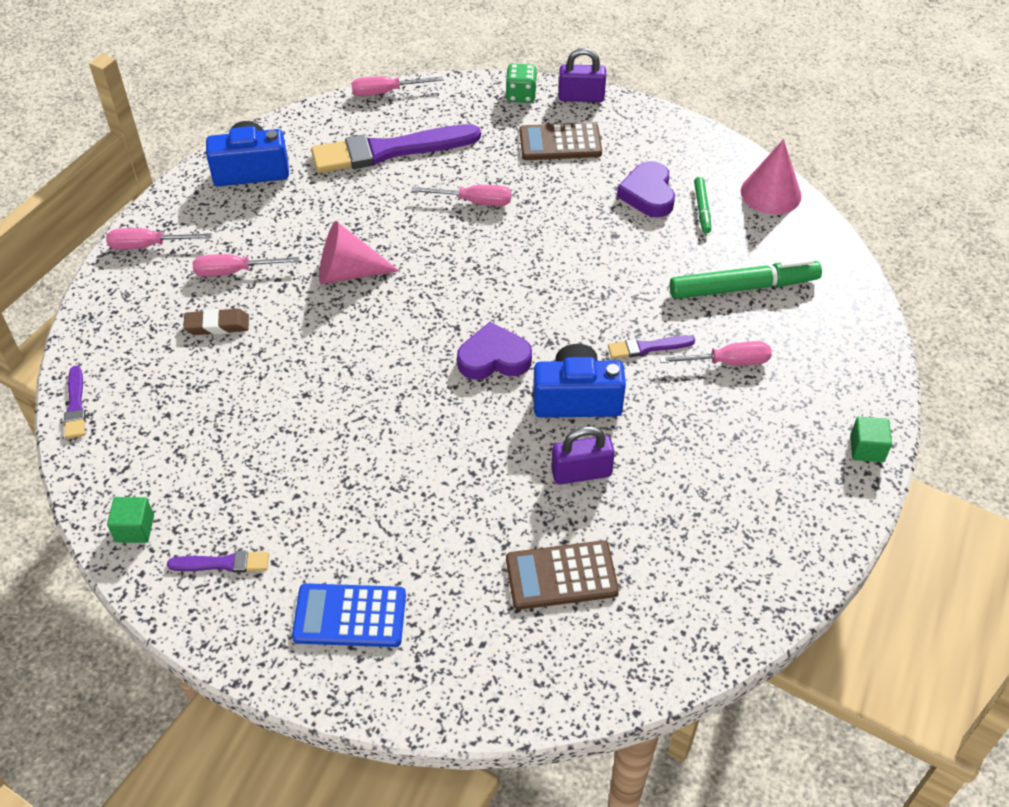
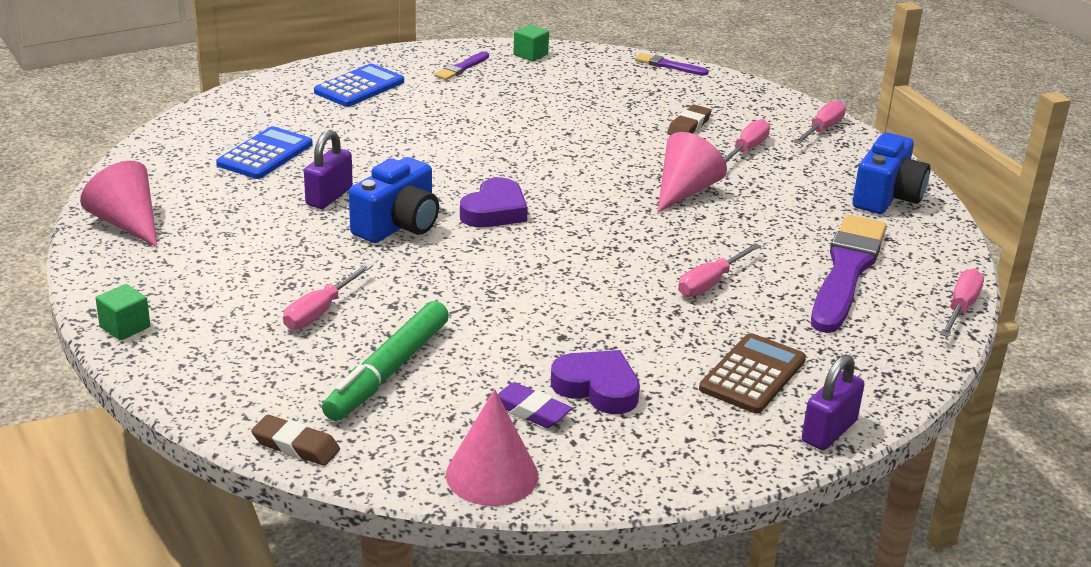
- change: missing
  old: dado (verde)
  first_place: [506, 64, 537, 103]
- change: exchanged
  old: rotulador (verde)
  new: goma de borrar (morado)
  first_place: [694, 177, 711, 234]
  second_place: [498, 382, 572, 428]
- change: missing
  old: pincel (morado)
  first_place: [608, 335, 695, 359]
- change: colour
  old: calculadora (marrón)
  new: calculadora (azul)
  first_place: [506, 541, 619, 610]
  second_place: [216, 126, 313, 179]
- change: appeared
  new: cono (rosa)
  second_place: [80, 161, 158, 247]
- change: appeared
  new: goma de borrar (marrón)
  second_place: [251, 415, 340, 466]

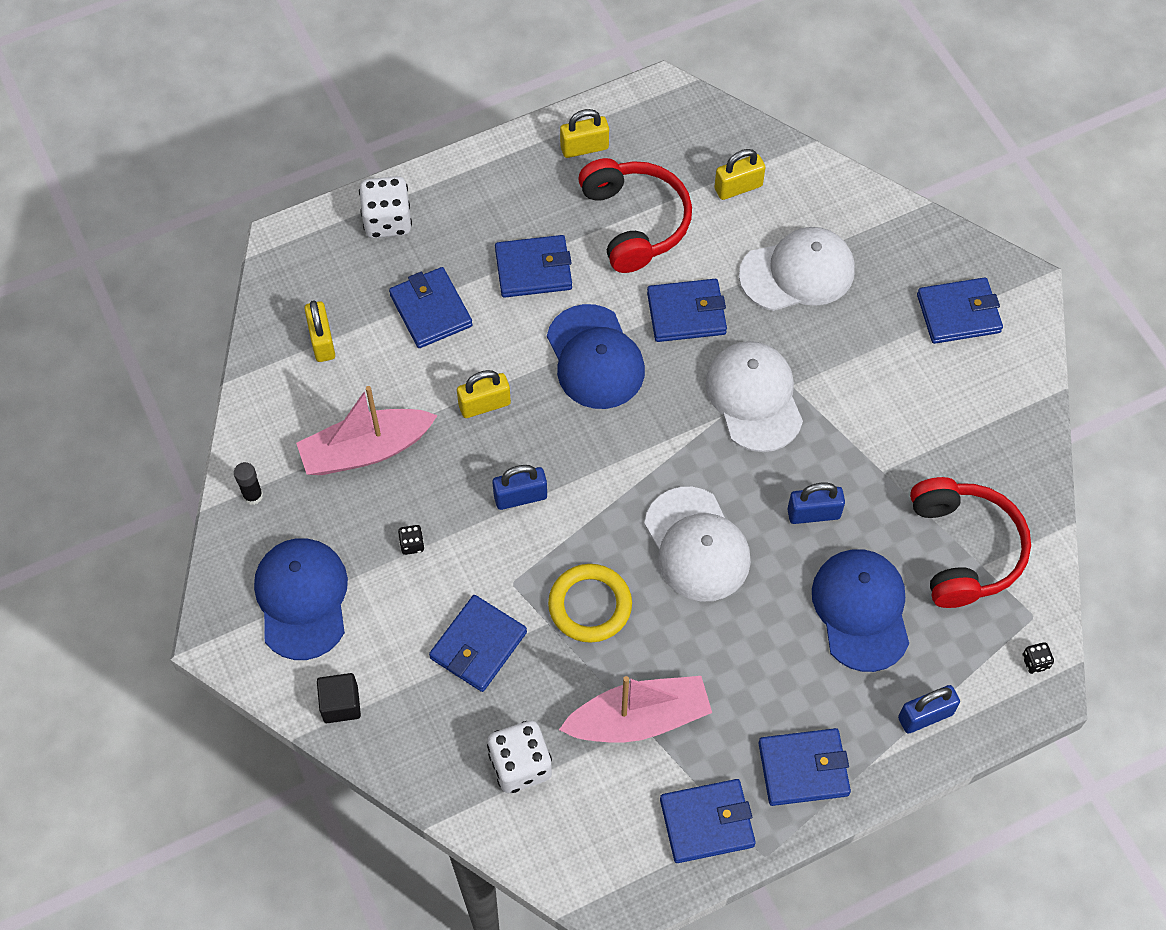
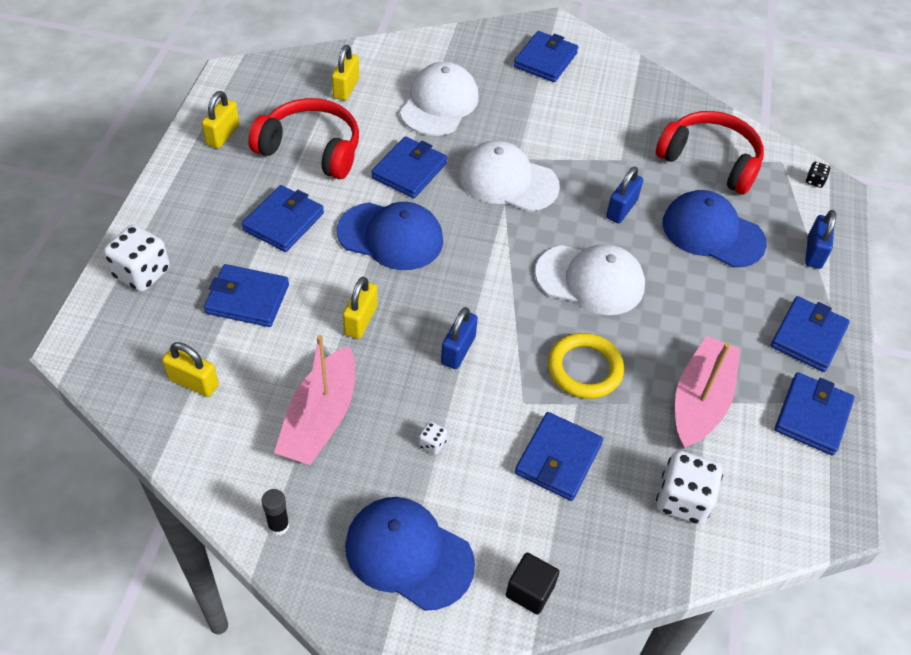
- change: colour
  old: dado (negro)
  new: dado (blanco)
  first_place: [398, 525, 425, 555]
  second_place: [419, 421, 447, 455]
- change: spun
  old: cartera (azul)
  first_place: [429, 595, 527, 692]
  second_place: [515, 412, 603, 501]
  degrees: 45

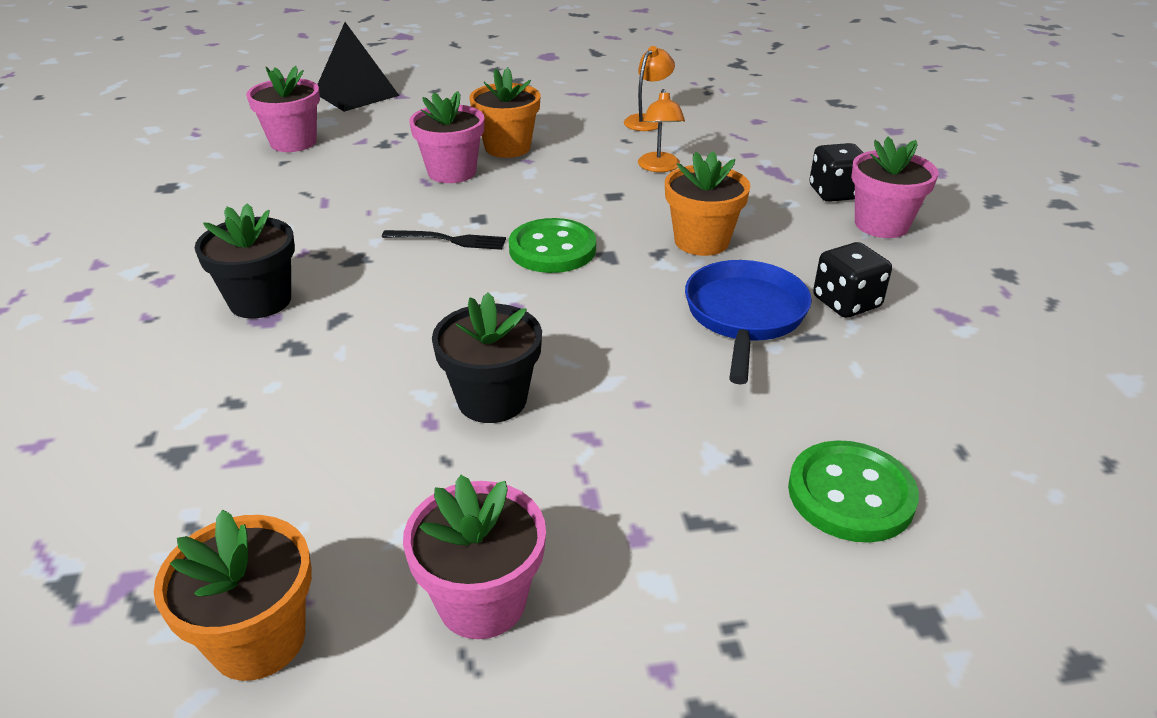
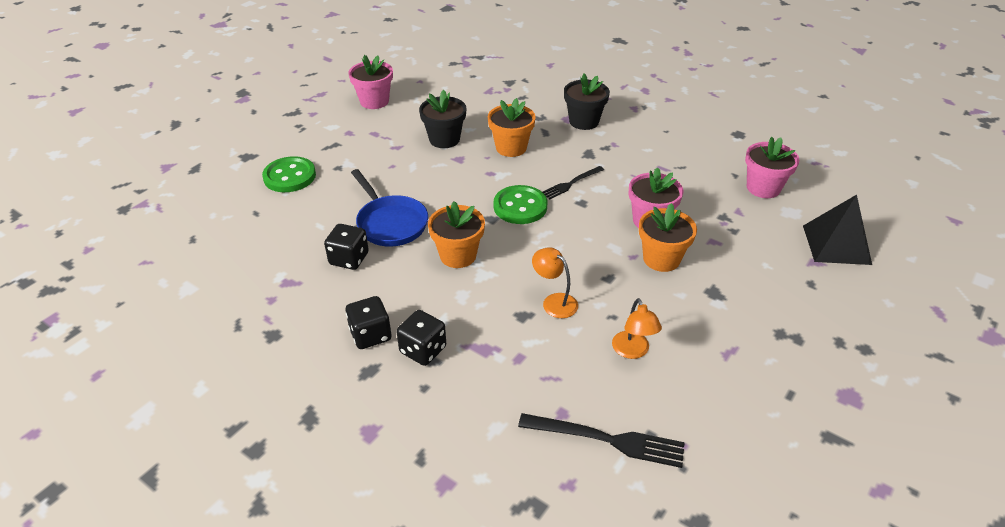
- change: exchanged
  old: maceta (rosa)
  new: dado (negro)
  first_place: [851, 137, 939, 238]
  second_place: [346, 296, 391, 349]
- change: relocated
  old: maceta (naranja)
  first_place: [154, 510, 312, 681]
  second_place: [488, 98, 536, 157]
- change: appeared
  new: tenedor (negro)
  second_place: [518, 413, 685, 468]

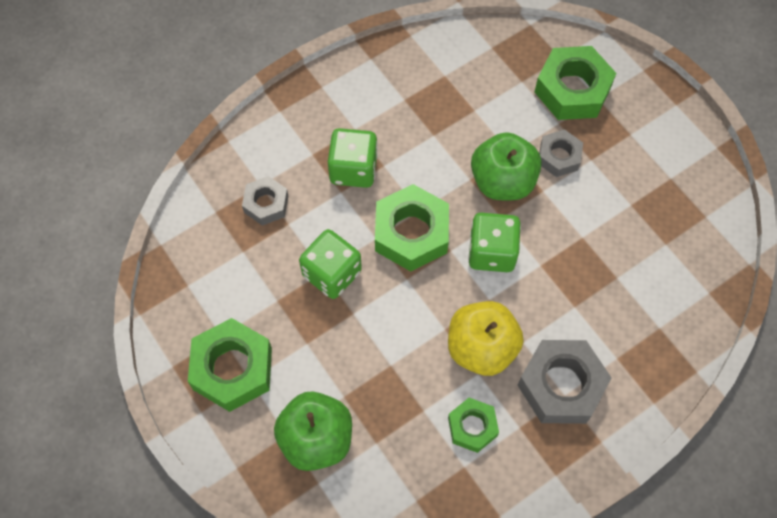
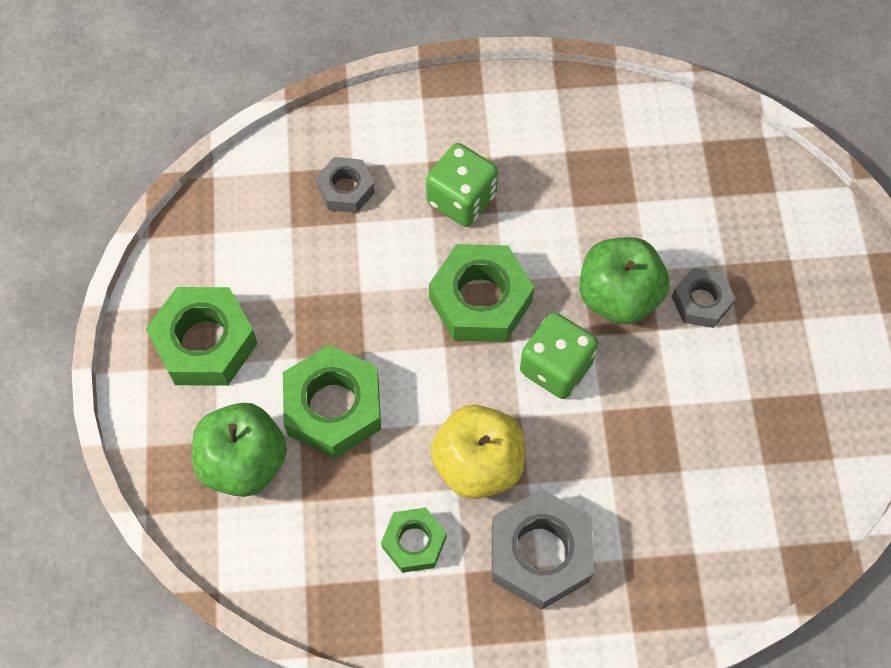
- change: relocated
  old: tuerca (verde)
  first_place: [534, 46, 616, 120]
  second_place: [283, 345, 381, 458]
- change: missing
  old: dado (verde)
  first_place: [299, 229, 362, 299]

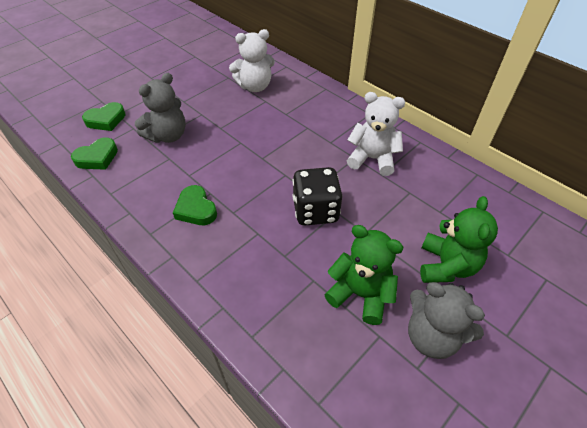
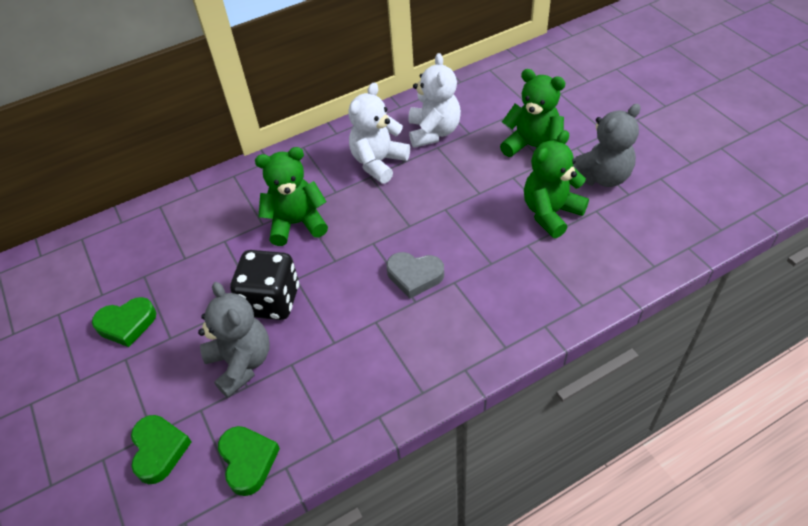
- change: relocated
  old: osito (blanco)
  first_place: [229, 29, 275, 92]
  second_place: [408, 53, 461, 148]
- change: relocated
  old: dado (negro)
  first_place: [293, 167, 342, 225]
  second_place: [230, 250, 299, 320]
- change: relocated
  old: corazón (verde)
  first_place: [173, 185, 217, 225]
  second_place: [92, 297, 156, 347]
- change: appeared
  new: osito (verde)
  second_place: [255, 147, 328, 246]
- change: appeared
  new: corazón (gris)
  second_place: [386, 252, 444, 299]

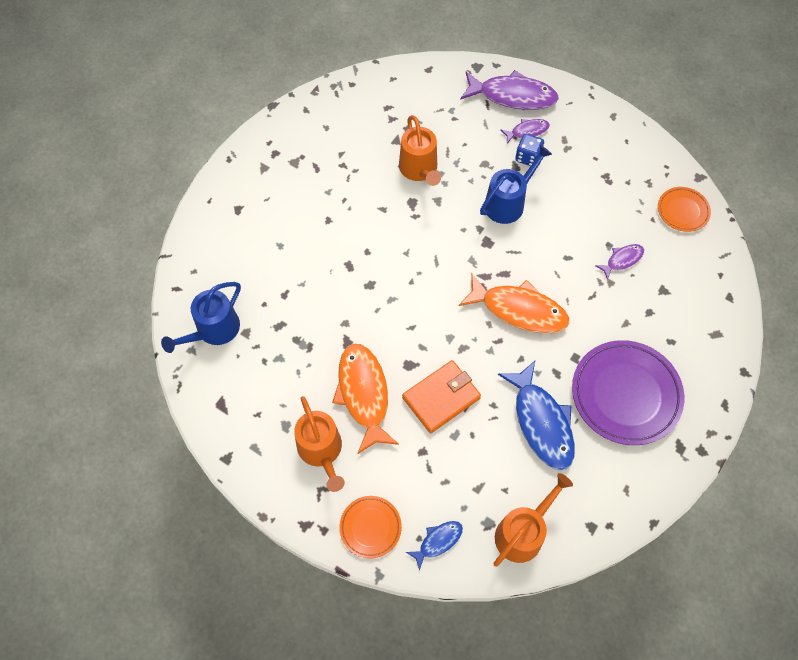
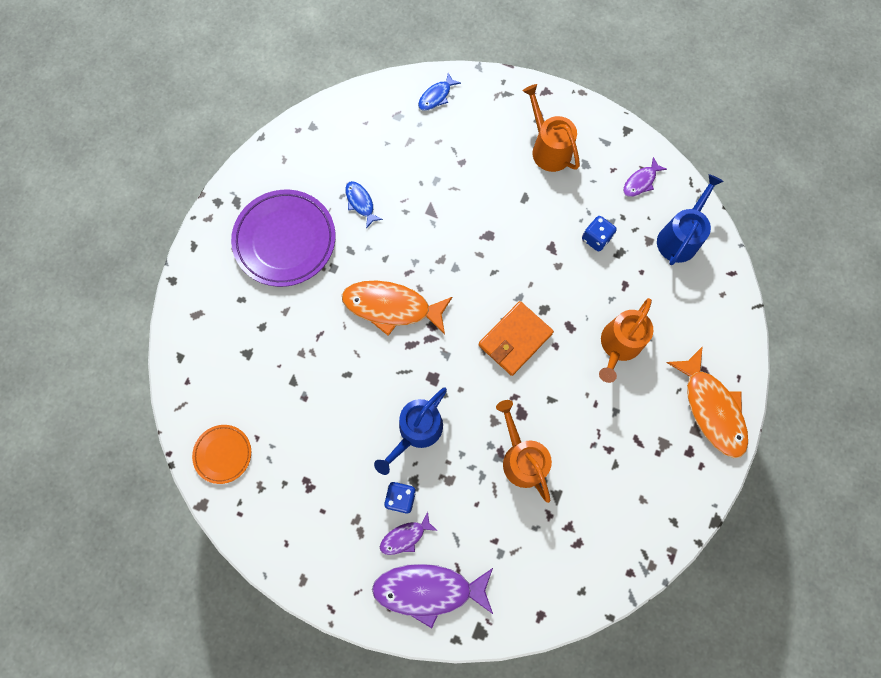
- change: relocated
  old: pez (morado)
  first_place: [595, 244, 644, 280]
  second_place: [623, 157, 667, 197]
- change: relocated
  old: pez (naranja)
  first_place: [332, 344, 399, 454]
  second_place: [666, 346, 748, 458]
- change: relocated
  old: cartera (naranja)
  first_place: [402, 360, 481, 433]
  second_place: [479, 301, 554, 376]
- change: size
  old: pez (azul)
  first_place: [498, 361, 575, 470]
  second_place: [345, 181, 383, 229]
  factor: 0.5
- change: relocated
  old: regadera (naranja)
  first_place: [493, 473, 573, 567]
  second_place: [599, 298, 653, 383]
- change: missing
  old: plato (naranja)
  first_place: [339, 496, 402, 559]
- change: appeared
  new: dado (azul)
  second_place: [582, 216, 617, 251]

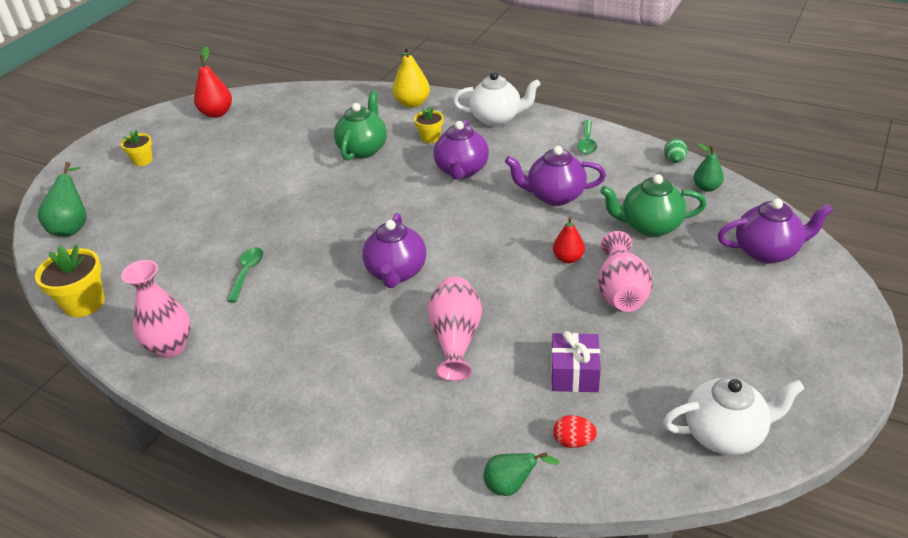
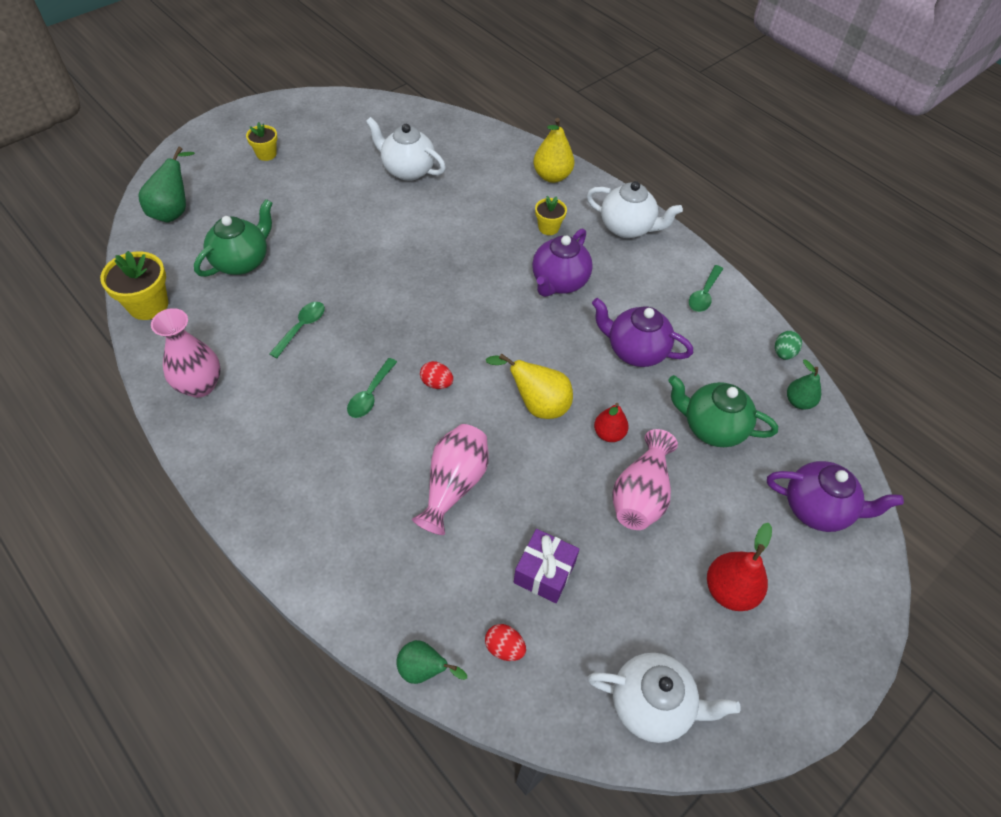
- change: relocated
  old: pera (rojo)
  first_place: [194, 46, 232, 118]
  second_place: [707, 523, 772, 611]
- change: relocated
  old: tetera (verde)
  first_place: [334, 91, 387, 161]
  second_place: [194, 199, 273, 277]
- change: exchanged
  old: tetera (morado)
  new: huevo (rojo)
  first_place: [362, 213, 426, 288]
  second_place: [420, 361, 453, 389]
- change: appeared
  new: tetera (blanco)
  second_place: [366, 117, 446, 181]
- change: appeared
  new: pera (amarillo)
  second_place: [486, 353, 573, 419]
- change: appeared
  new: cuchara (verde)
  second_place: [347, 358, 397, 418]

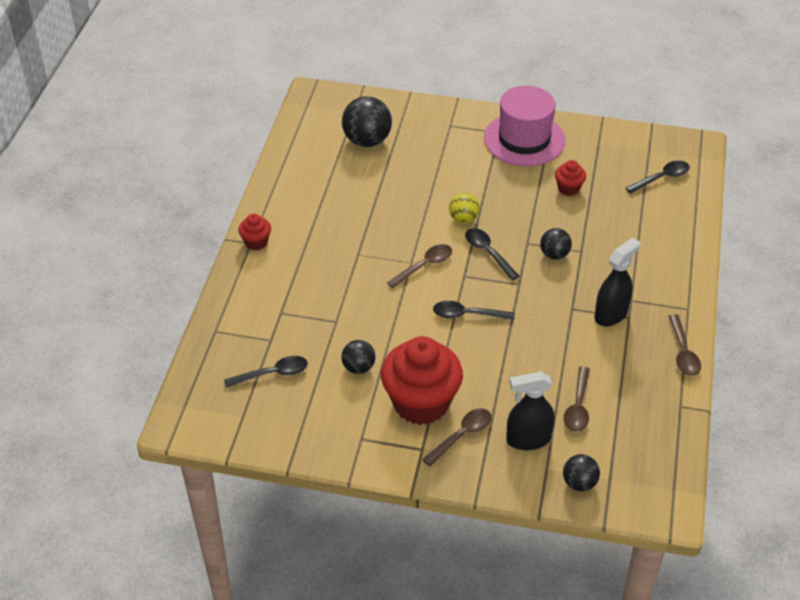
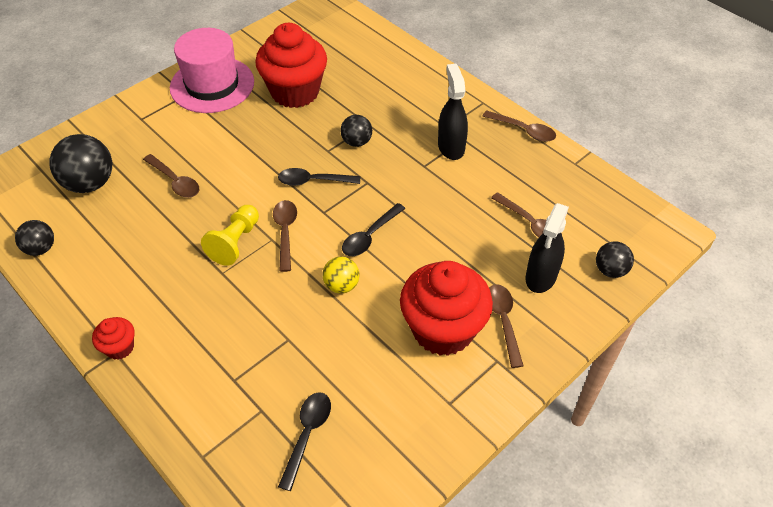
- change: size
  old: magdalena (rojo)
  first_place: [555, 160, 586, 196]
  second_place: [255, 23, 327, 108]
  factor: 2.21
- change: missing
  old: cuchara (negro)
  first_place: [626, 161, 690, 194]
- change: relocated
  old: pelota (amarillo)
  first_place: [449, 193, 480, 223]
  second_place: [322, 257, 359, 294]
- change: relocated
  old: pelota (negro)
  first_place: [341, 340, 375, 374]
  second_place: [15, 220, 54, 256]
- change: appeared
  new: cuchara (marrón)
  second_place: [143, 154, 199, 198]
- change: appeared
  new: peón (amarillo)
  second_place: [201, 205, 259, 266]

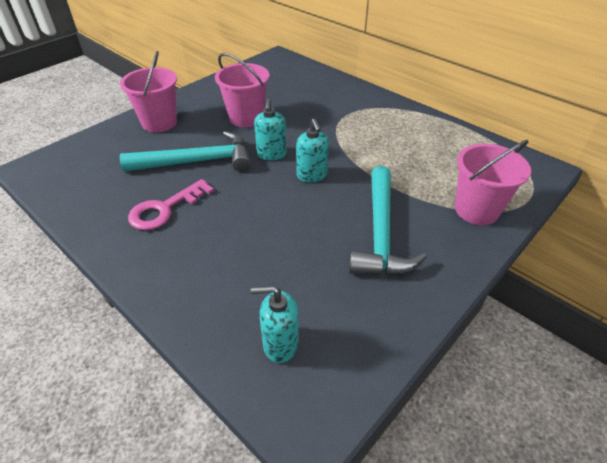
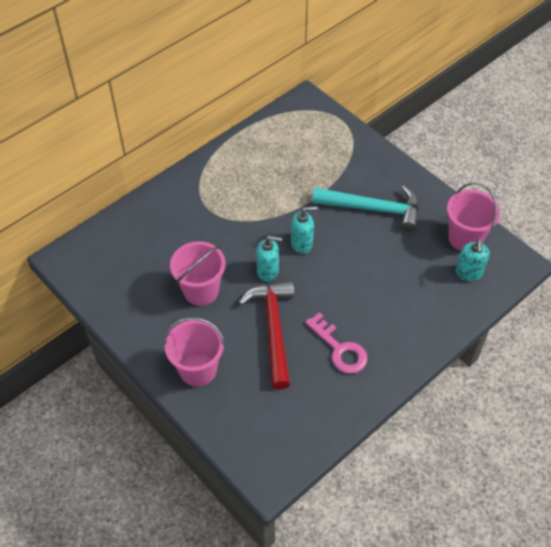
- change: colour
  old: martillo (turquesa)
  new: martillo (rojo)
  first_place: [120, 131, 251, 172]
  second_place: [239, 281, 294, 390]
- change: relocated
  old: balde (rosa)
  first_place: [455, 140, 531, 225]
  second_place: [447, 182, 501, 251]

